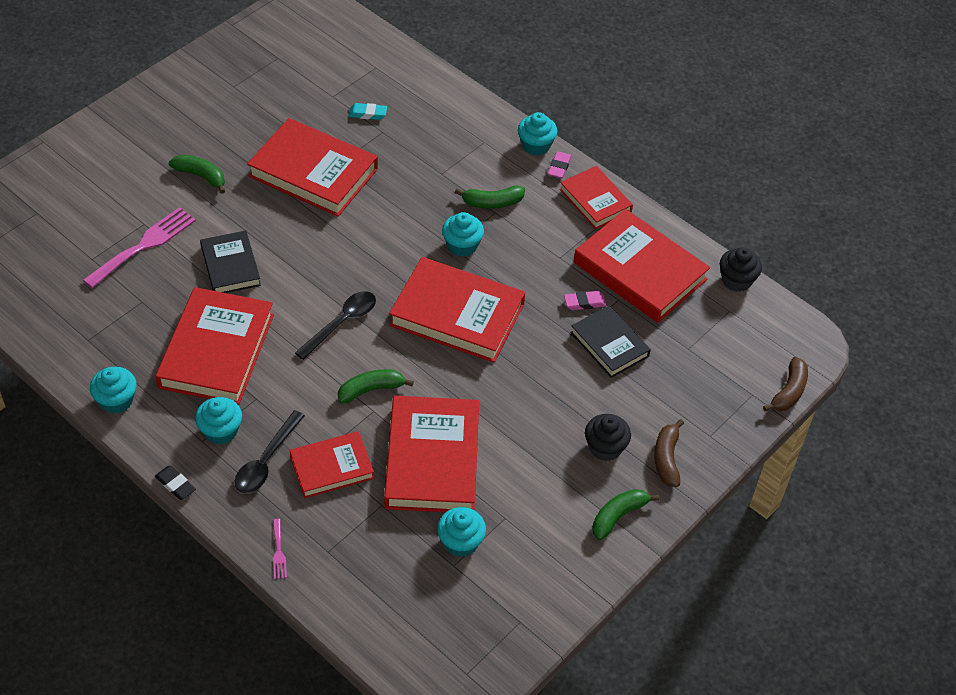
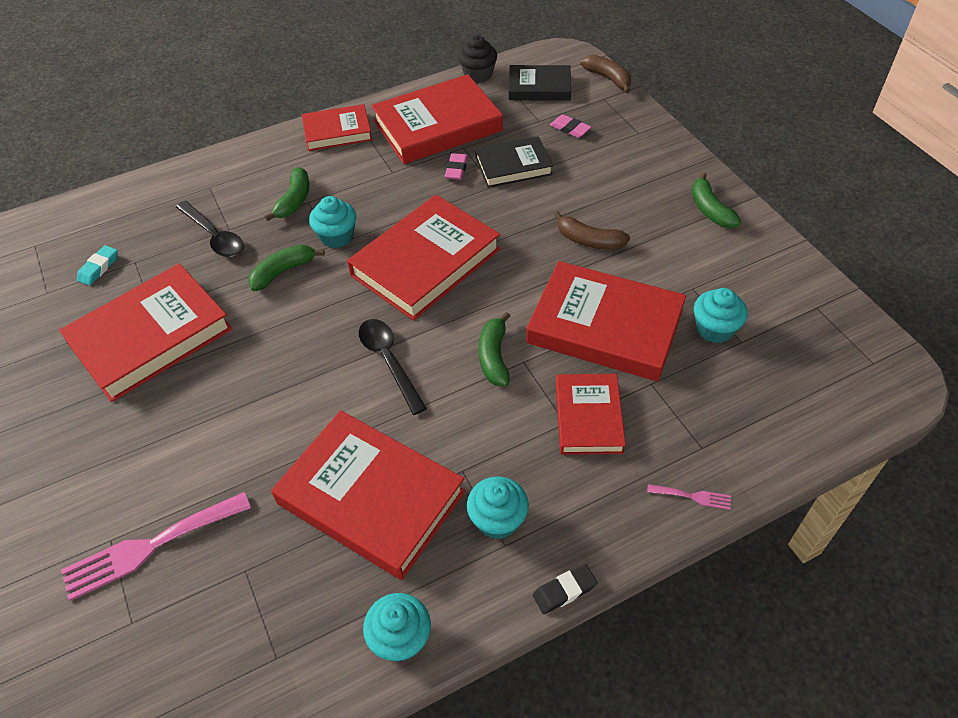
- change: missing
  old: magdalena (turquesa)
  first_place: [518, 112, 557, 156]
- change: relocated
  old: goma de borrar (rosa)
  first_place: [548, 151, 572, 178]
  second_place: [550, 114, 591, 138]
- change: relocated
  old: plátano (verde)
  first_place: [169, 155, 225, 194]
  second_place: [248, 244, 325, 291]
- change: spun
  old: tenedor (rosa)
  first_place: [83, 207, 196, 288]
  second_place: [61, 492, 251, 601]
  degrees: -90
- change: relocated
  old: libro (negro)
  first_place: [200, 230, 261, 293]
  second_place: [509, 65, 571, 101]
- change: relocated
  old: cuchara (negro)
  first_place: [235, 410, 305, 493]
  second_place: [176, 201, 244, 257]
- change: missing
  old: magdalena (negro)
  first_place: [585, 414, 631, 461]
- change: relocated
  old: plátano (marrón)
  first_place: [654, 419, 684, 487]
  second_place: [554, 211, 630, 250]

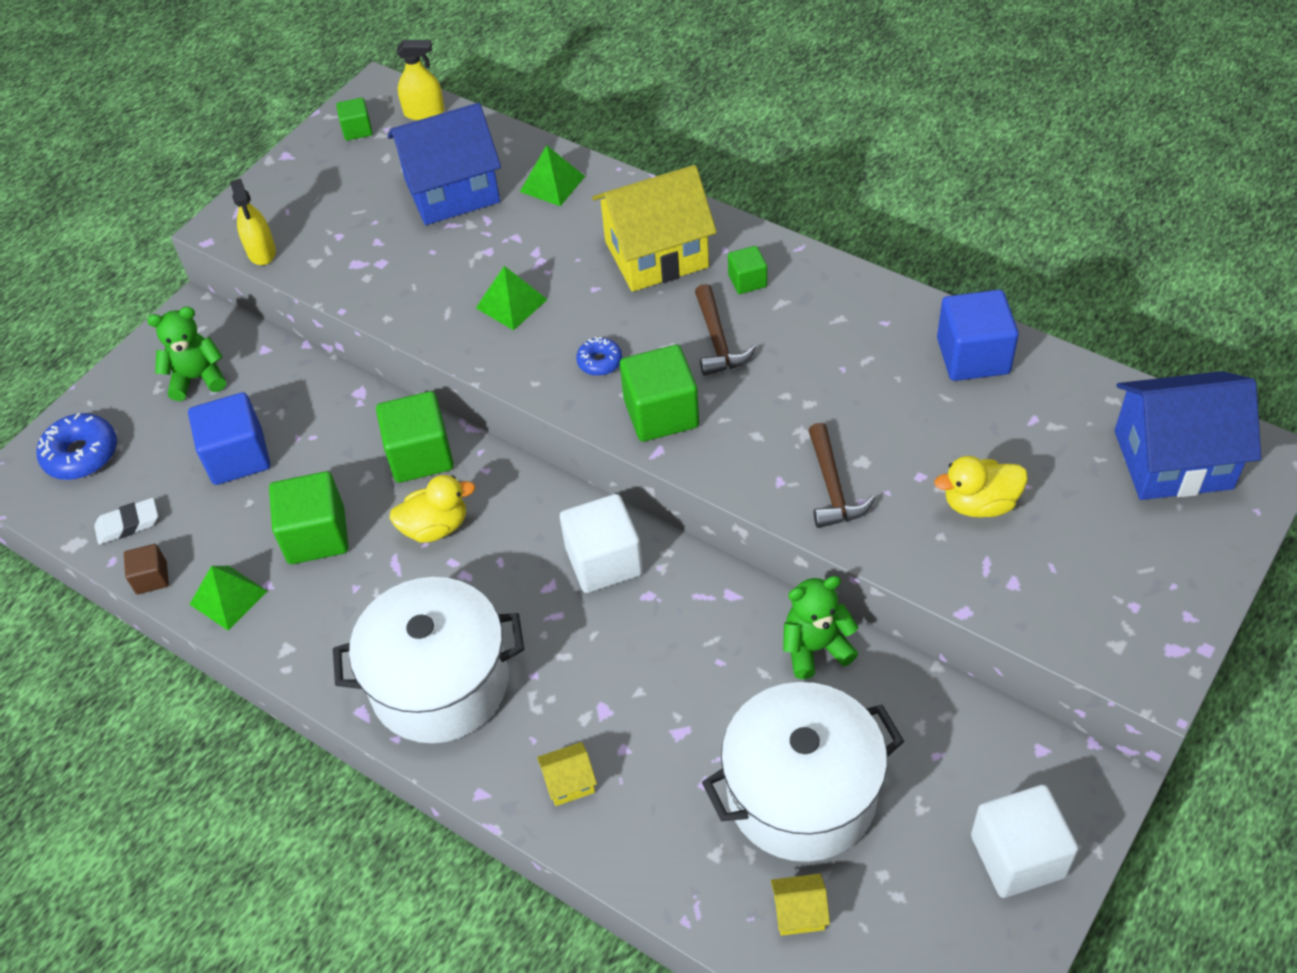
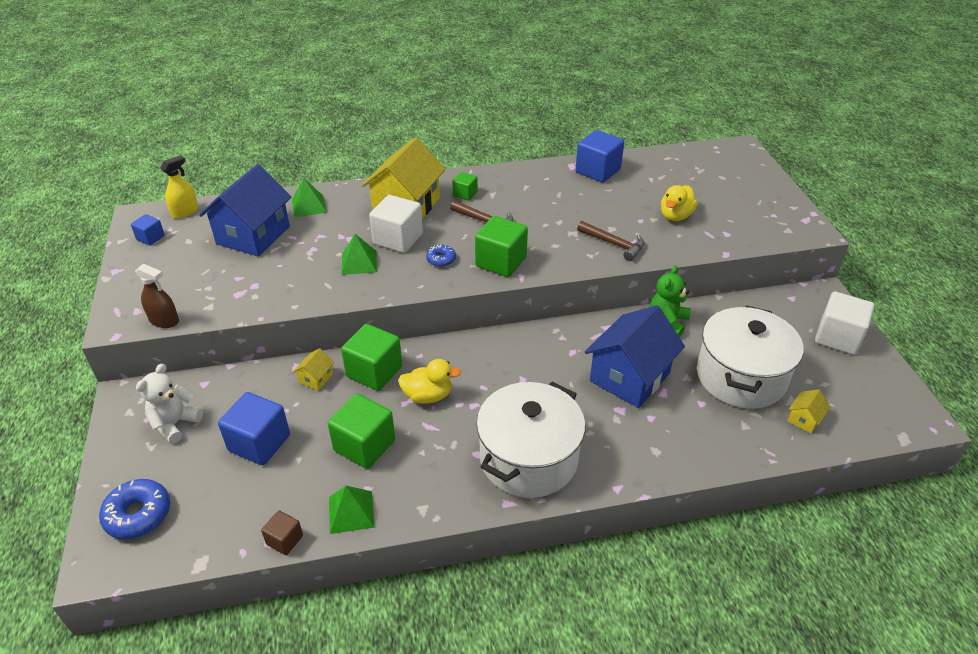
- change: colour
  old: cubo (verde)
  new: cubo (azul)
  first_place: [336, 97, 373, 141]
  second_place: [131, 214, 165, 245]
- change: colour
  old: pulverizador (amarillo)
  new: pulverizador (marrón)
  first_place: [230, 178, 276, 265]
  second_place: [135, 264, 179, 328]
- change: colour
  old: osito (verde)
  new: osito (blanco)
  first_place: [147, 306, 226, 401]
  second_place: [136, 364, 203, 444]
- change: relocated
  old: casa (azul)
  first_place: [1115, 371, 1261, 500]
  second_place: [585, 305, 685, 408]
- change: spun
  old: pato (amarillo)
  first_place: [389, 475, 475, 542]
  second_place: [398, 359, 461, 404]
  degrees: 60
- change: relocated
  old: cubo (blanco)
  first_place: [560, 494, 643, 593]
  second_place: [369, 195, 423, 253]
- change: missing
  old: goma de borrar (blanco)
  first_place: [94, 498, 158, 545]
- change: relocated
  old: casa (amarillo)
  first_place: [537, 742, 597, 806]
  second_place: [293, 348, 334, 391]

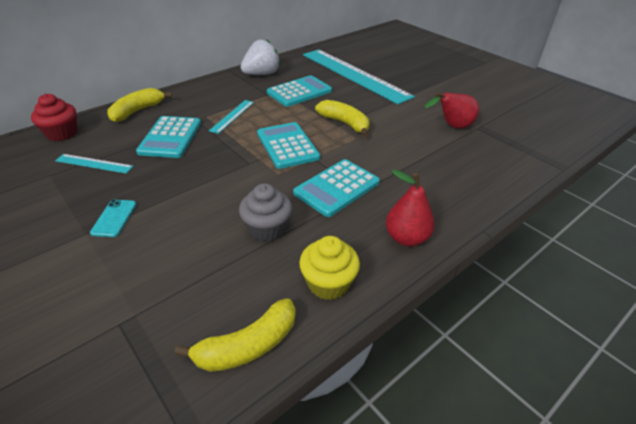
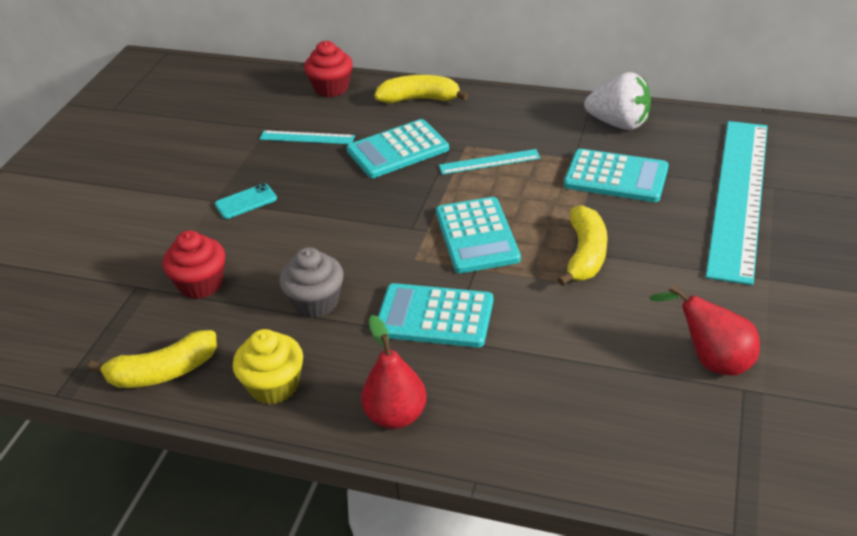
- change: spun
  old: calculadora (turquesa)
  first_place: [257, 122, 320, 169]
  second_place: [436, 197, 521, 273]
  degrees: 135
- change: spun
  old: regla (turquesa)
  first_place: [55, 154, 134, 174]
  second_place: [259, 130, 355, 144]
  degrees: -60
- change: spun
  old: plátano (amarillo)
  first_place: [174, 298, 296, 372]
  second_place: [88, 330, 217, 388]
  degrees: -45
- change: appeared
  new: magdalena (rojo)
  second_place: [162, 230, 225, 299]

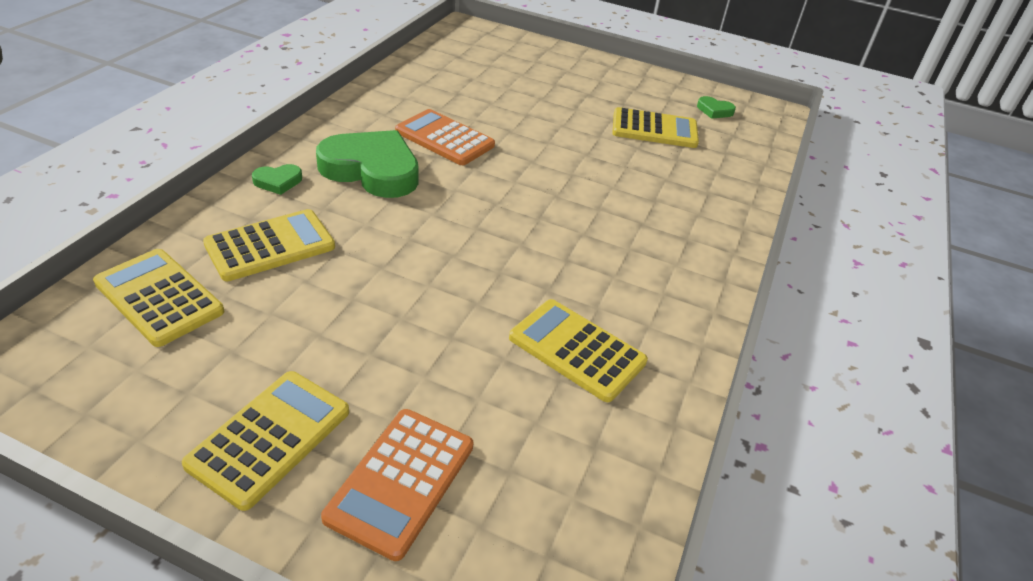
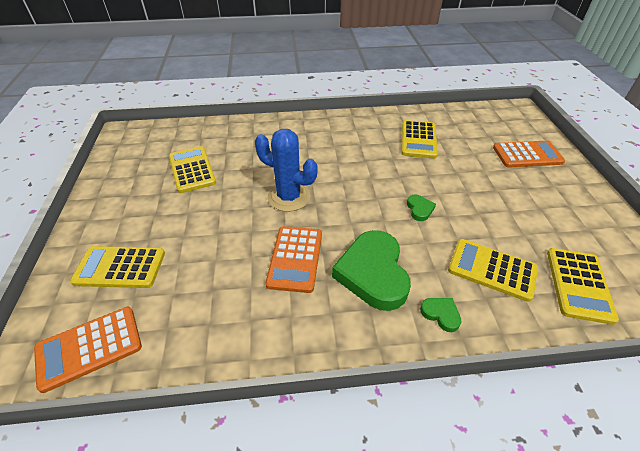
- change: relocated
  old: corazón (verde)
  first_place: [697, 96, 736, 119]
  second_place: [407, 195, 436, 221]
- change: relocated
  old: calculadora (amarillo)
  first_place: [182, 371, 349, 511]
  second_place: [70, 246, 165, 288]
- change: appeared
  new: cactus (azul)
  second_place: [255, 129, 317, 212]
- change: appeared
  new: calculadora (naranja)
  second_place: [34, 307, 142, 393]

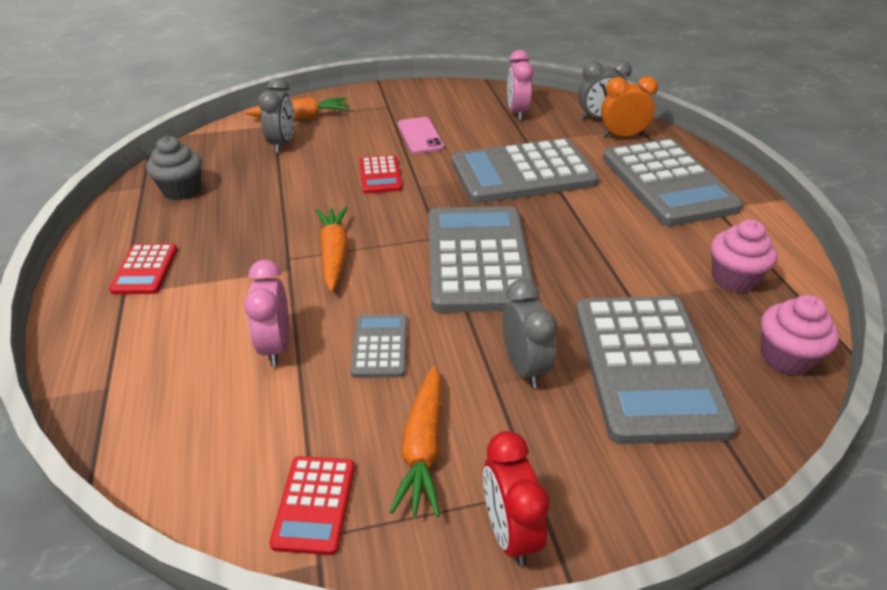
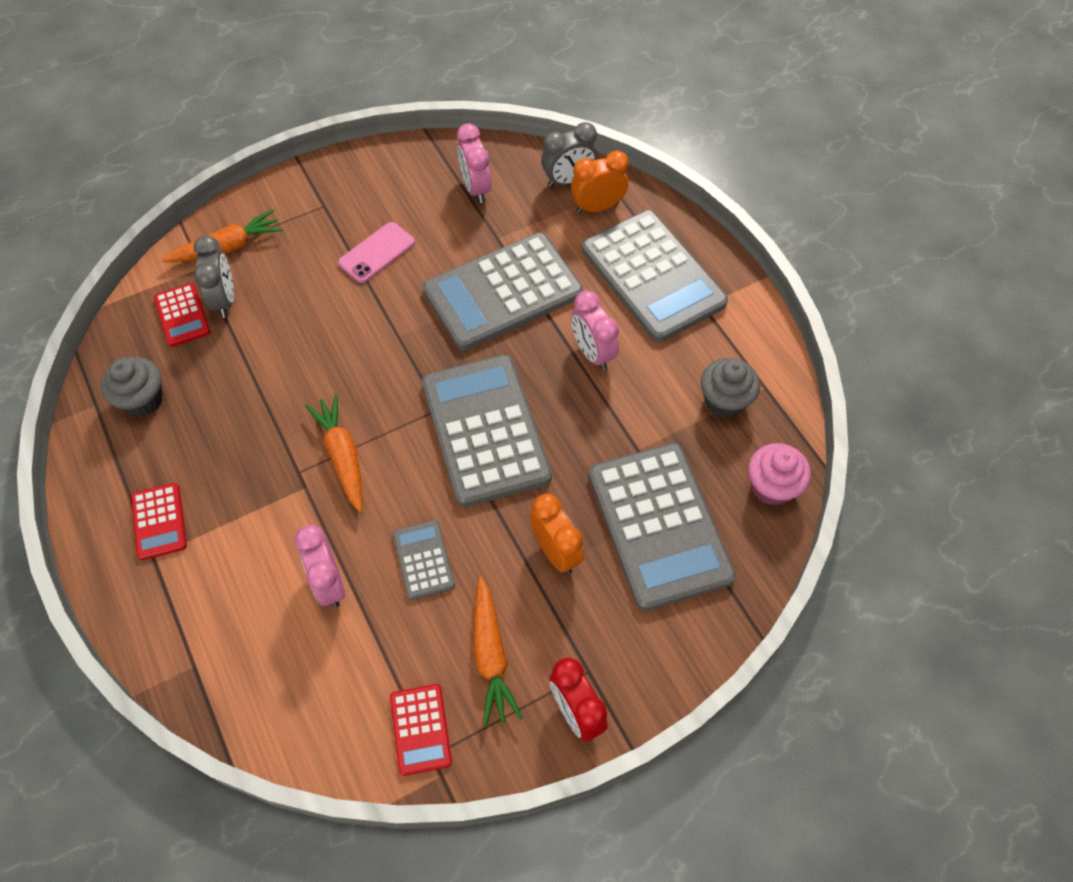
- change: spun
  old: móvil (rosa)
  first_place: [398, 117, 444, 154]
  second_place: [338, 222, 415, 283]
  degrees: 75
- change: relocated
  old: calculadora (rojo)
  first_place: [360, 155, 402, 194]
  second_place: [154, 283, 210, 347]
- change: colour
  old: magdalena (rosa)
  new: magdalena (gris)
  first_place: [711, 219, 778, 292]
  second_place: [701, 358, 760, 418]
- change: colour
  old: despertador (gris)
  new: despertador (naranja)
  first_place: [503, 279, 557, 388]
  second_place: [530, 494, 584, 574]
- change: appeared
  new: despertador (rosa)
  second_place: [571, 291, 619, 370]

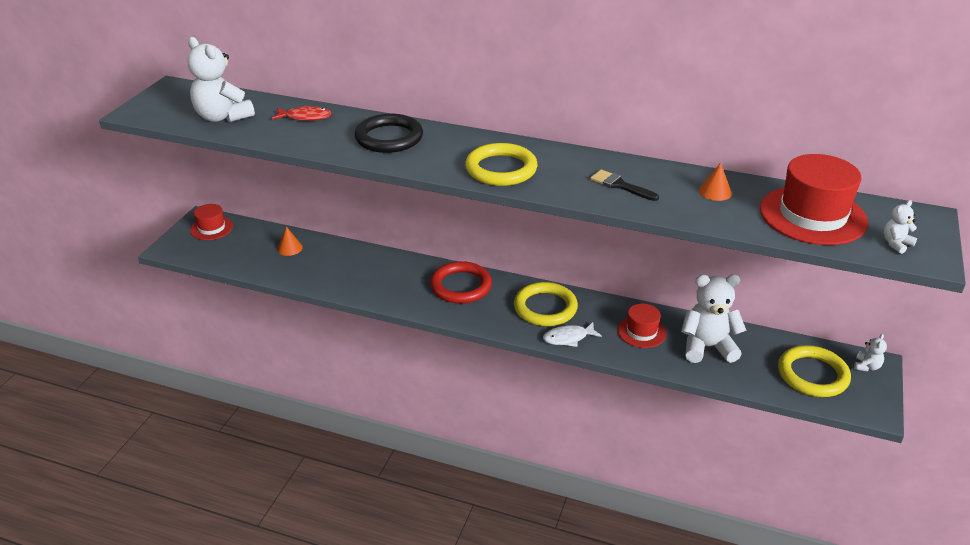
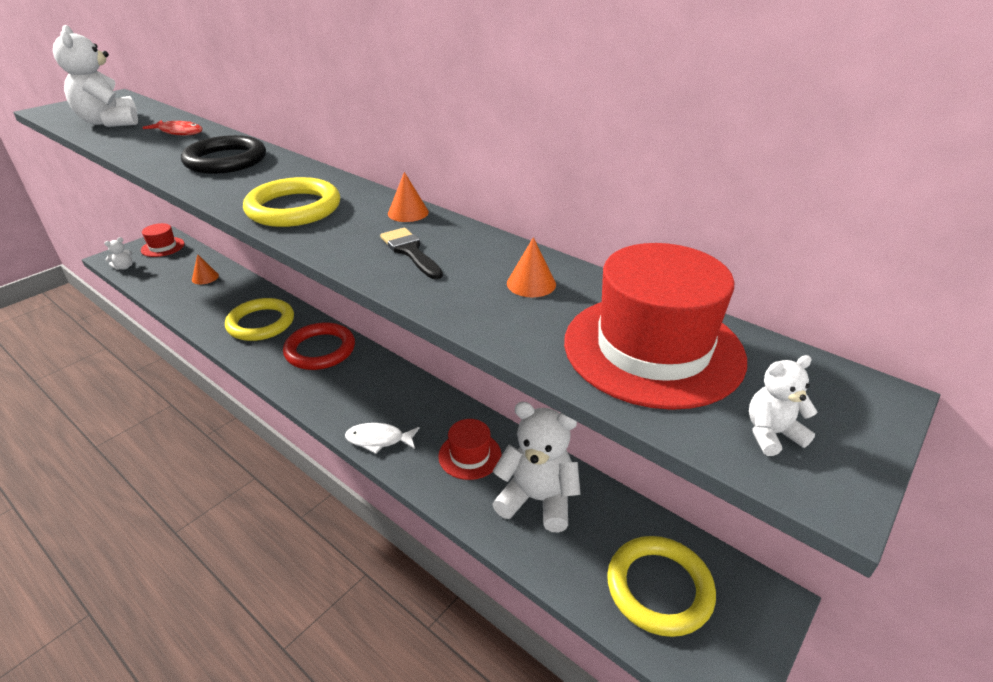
- change: relocated
  old: anillo (amarillo)
  first_place: [514, 282, 578, 326]
  second_place: [225, 298, 294, 341]
- change: relocated
  old: osito (blanco)
  first_place: [854, 334, 887, 372]
  second_place: [104, 237, 133, 270]
- change: appeared
  new: cono (naranja)
  second_place: [388, 172, 429, 222]

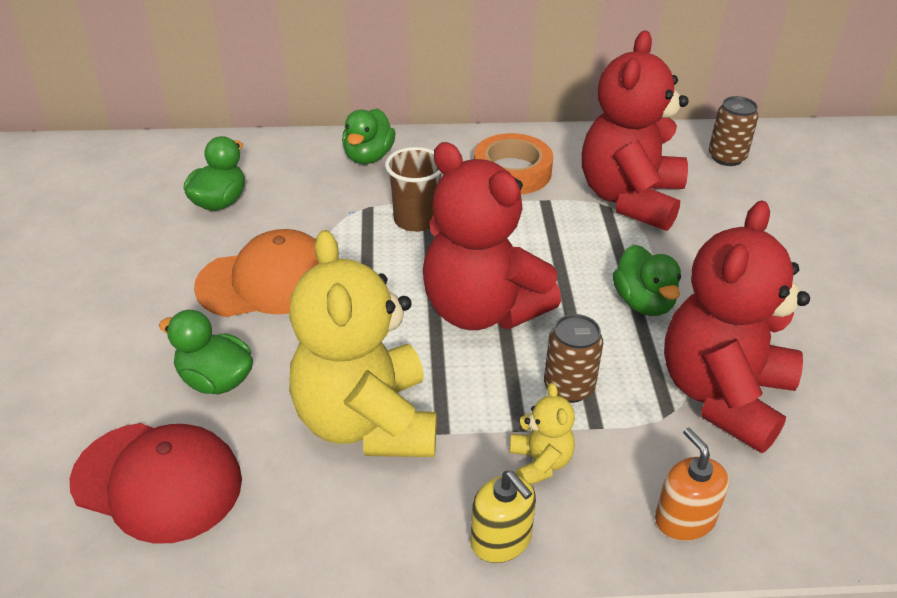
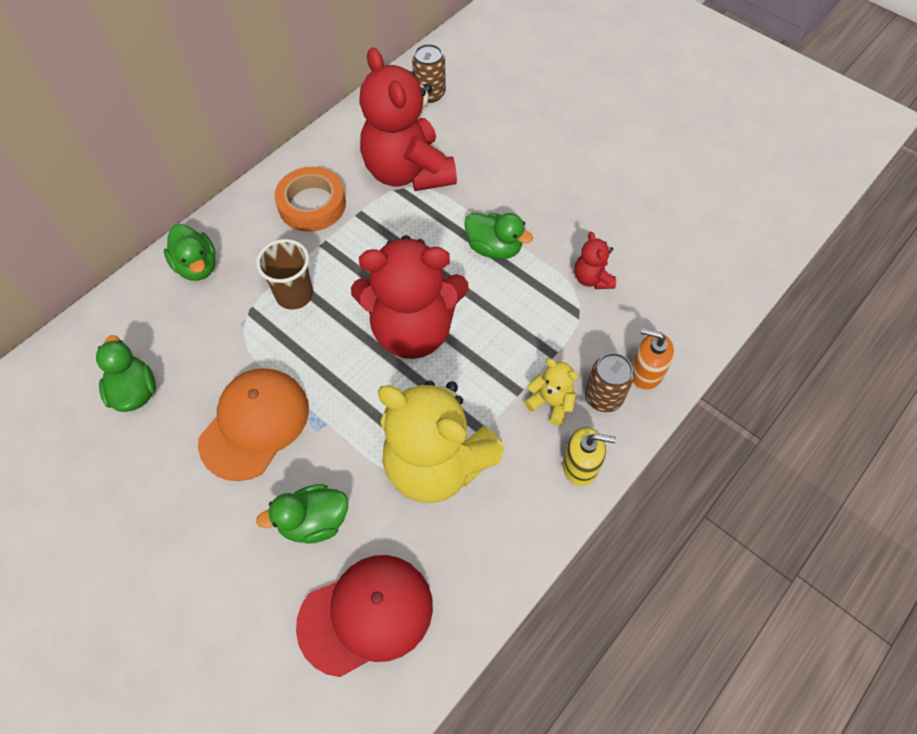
- change: size
  old: osito (rojo)
  first_place: [664, 200, 810, 453]
  second_place: [575, 232, 616, 289]
  factor: 0.43
- change: relocated
  old: lata (marrón)
  first_place: [544, 314, 603, 403]
  second_place: [585, 353, 634, 412]

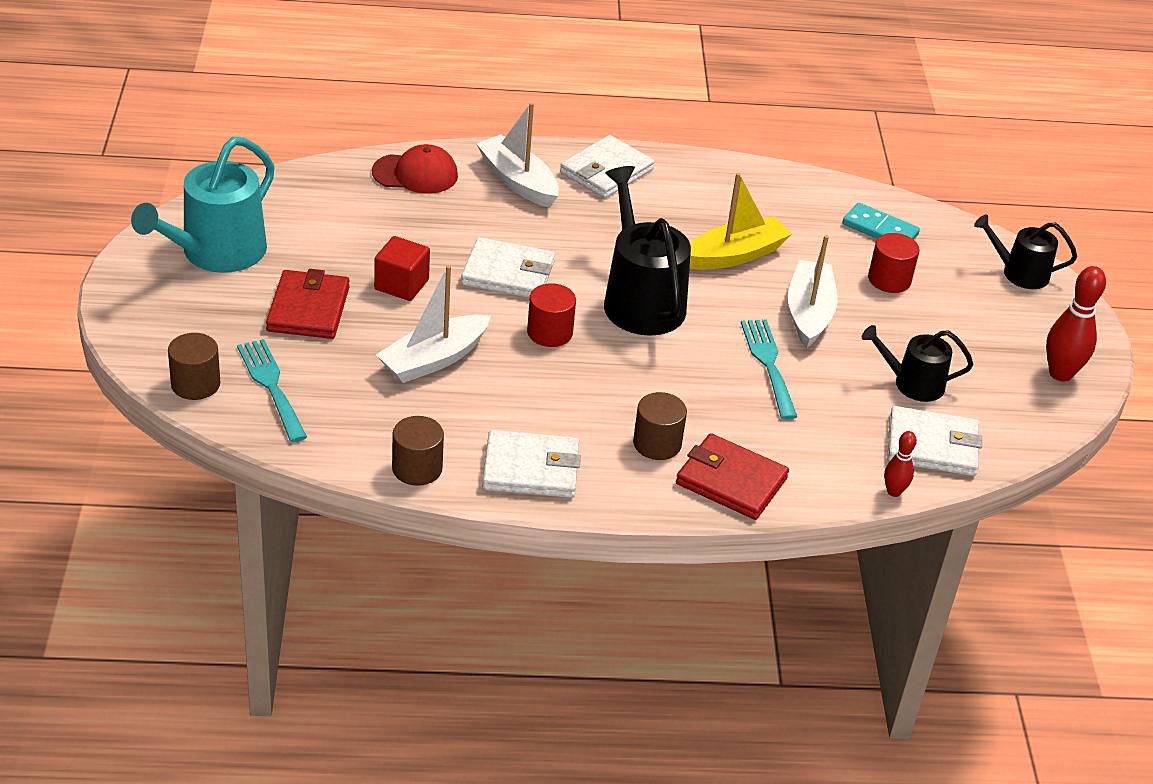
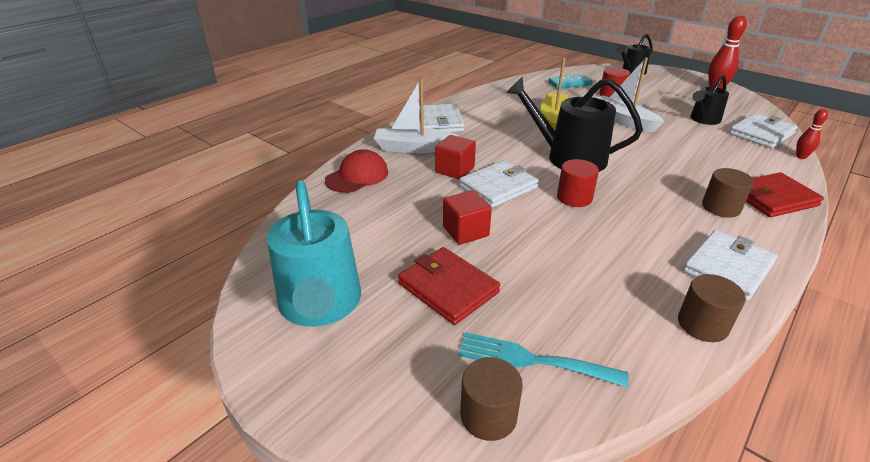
- change: missing
  old: barco (blanco)
  first_place: [376, 265, 491, 383]
- change: missing
  old: tenedor (turquesa)
  first_place: [741, 319, 797, 420]
- change: appeared
  new: cubo (rojo)
  second_place: [435, 135, 476, 179]

